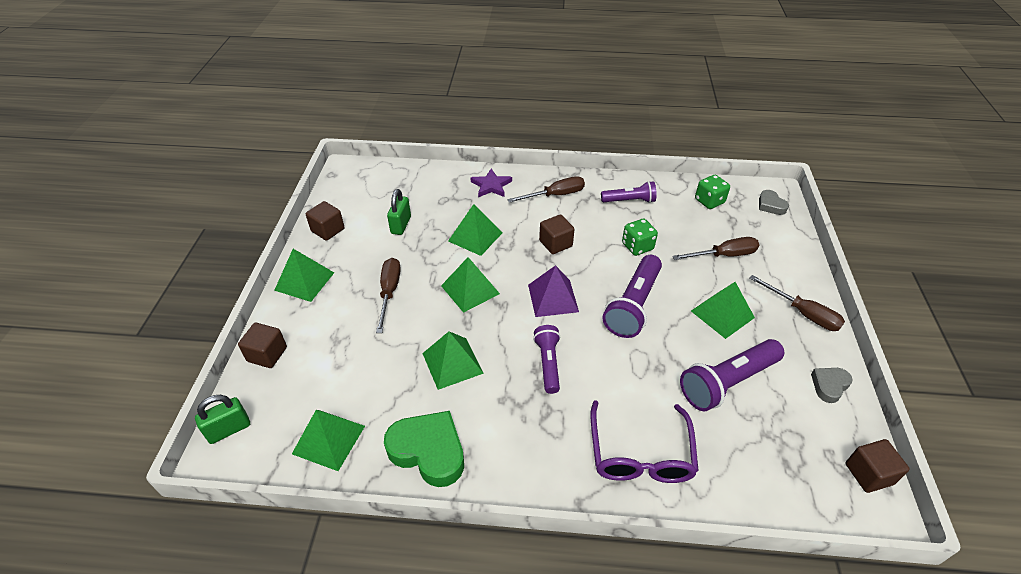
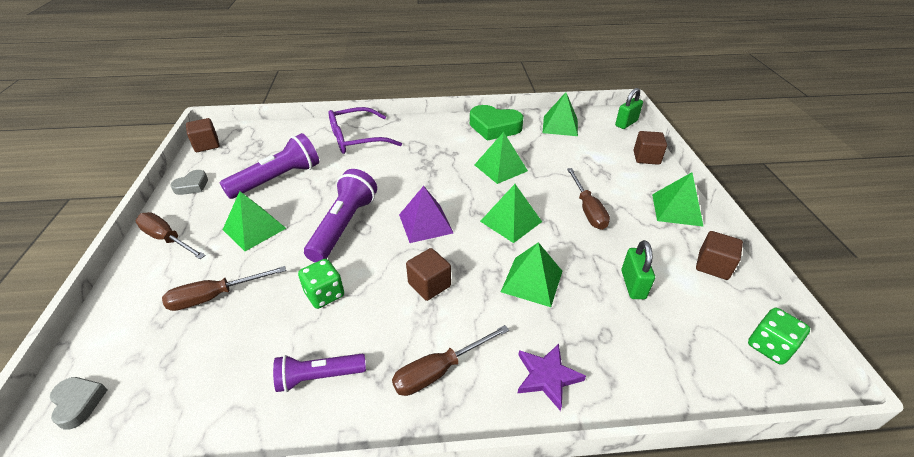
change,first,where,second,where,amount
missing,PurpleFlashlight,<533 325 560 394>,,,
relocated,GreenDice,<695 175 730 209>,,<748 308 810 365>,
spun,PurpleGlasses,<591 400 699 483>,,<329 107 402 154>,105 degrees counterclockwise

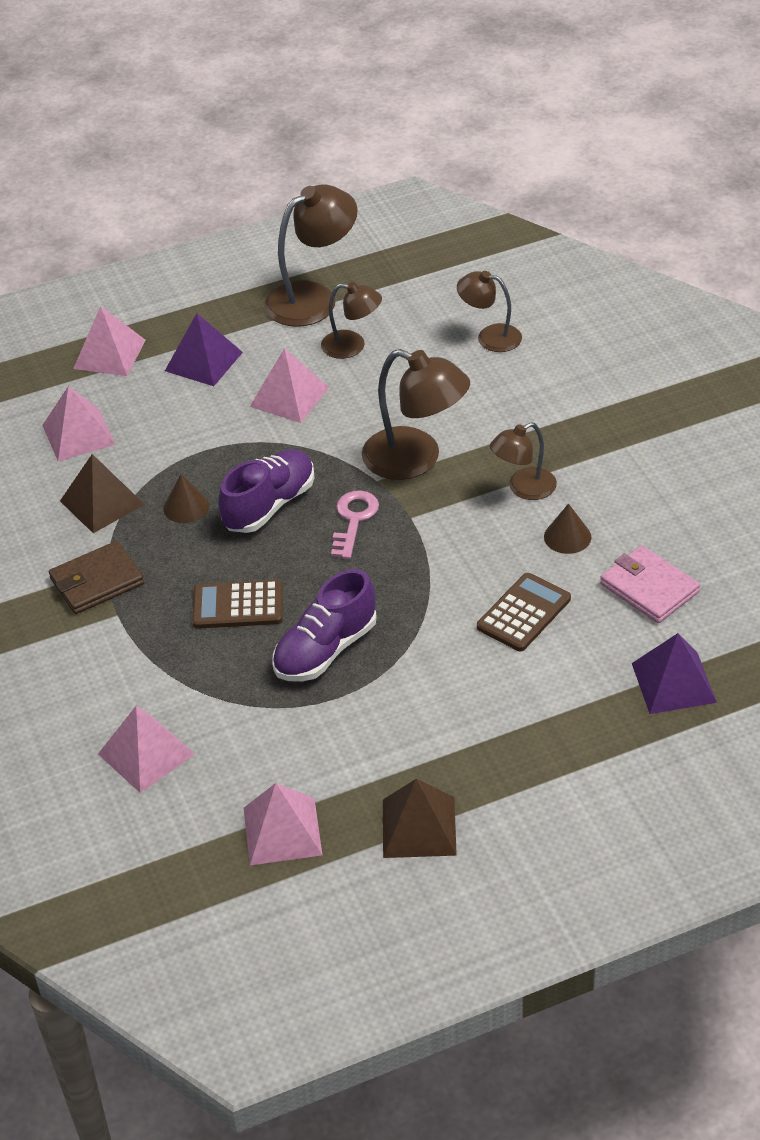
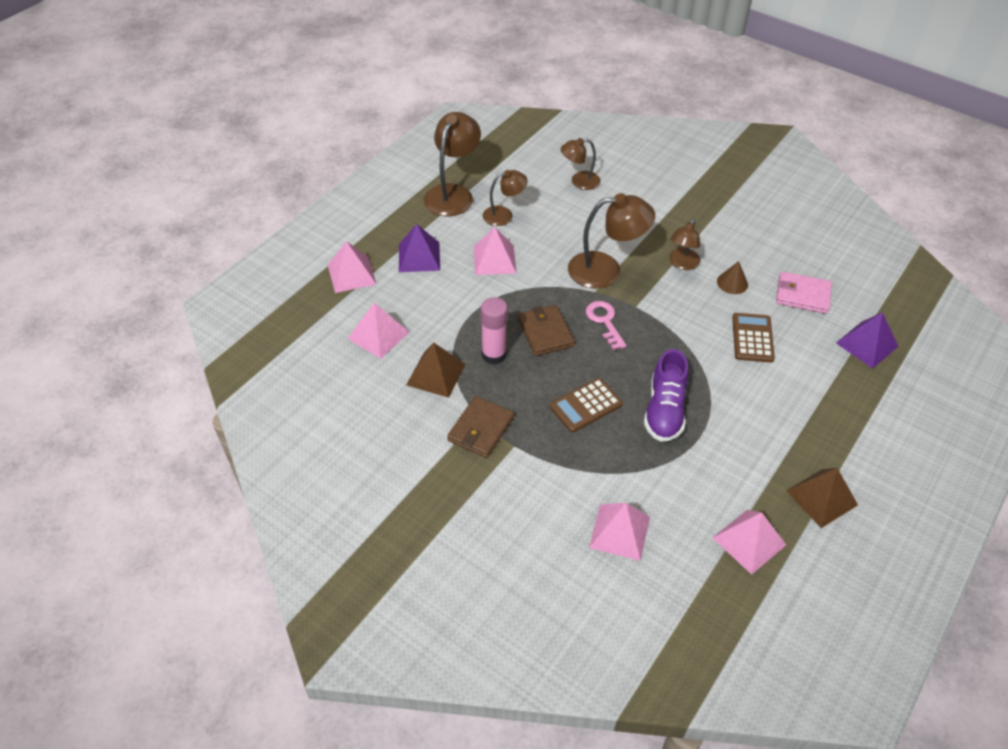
change,first,where,second,where,amount
exchanged,BrownCone,<163 474 209 523>,PinkGlueStick,<481 297 508 365>,
exchanged,PurpleShoe,<218 449 315 533>,BrownWallet,<518 305 575 356>,

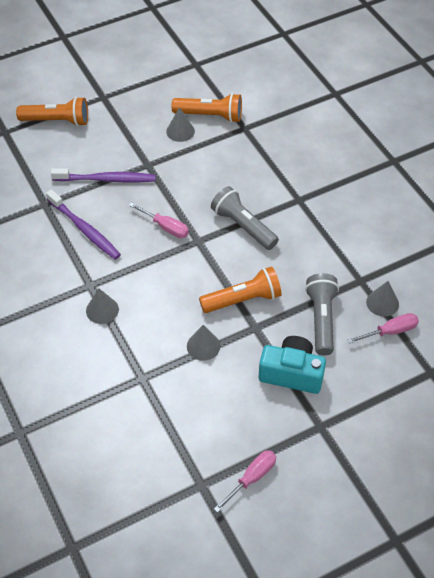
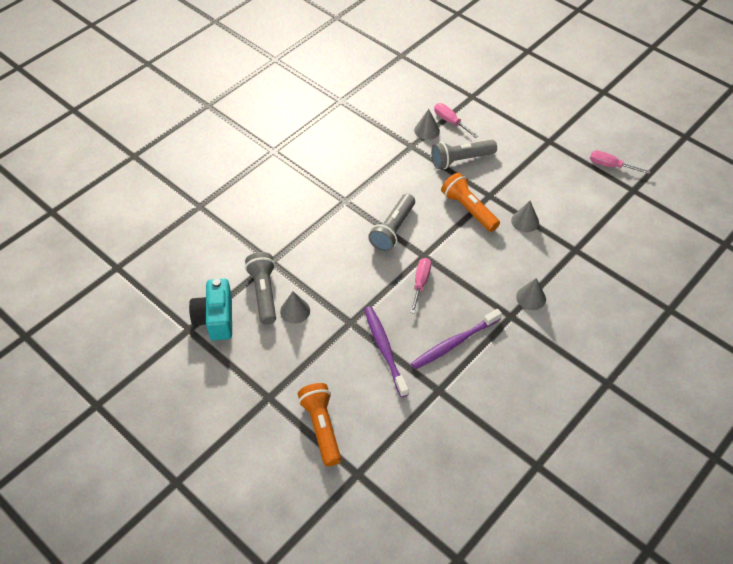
change,first,where,second,where,amount
relocated,TurquoiseCamera,<259 336 326 394>,,<189 279 232 341>,
colour,OrangeFlashlight,<172 93 242 123>,GreyFlashlight,<245 252 276 325>,
spun,PurpleToothbrush,<46 189 121 260>,,<411 309 502 369>,150 degrees counterclockwise

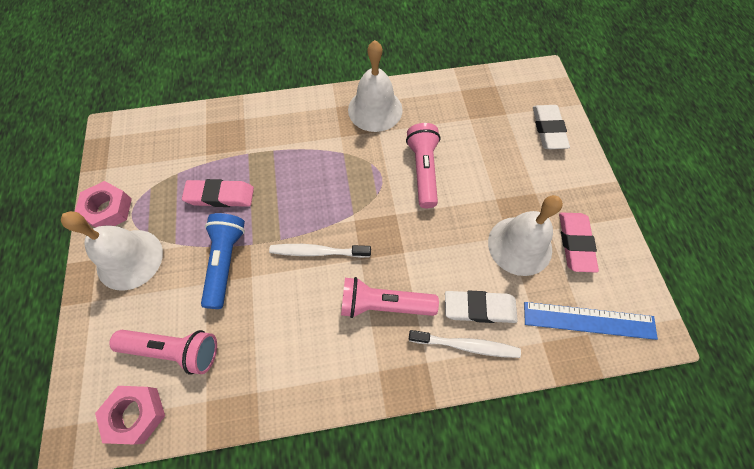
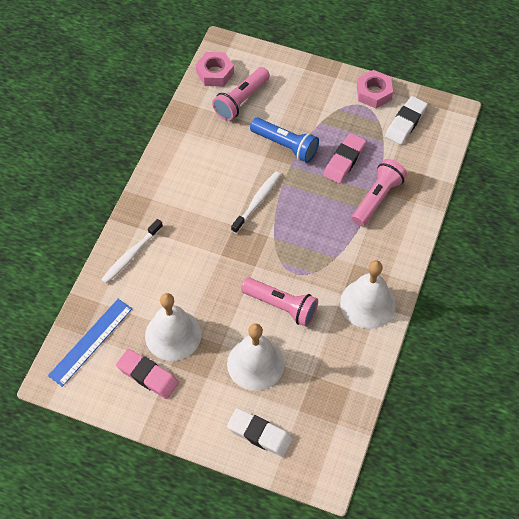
change,first,where,second,where,amount
relocated,WhiteBell,<61 211 163 291>,,<227 324 284 391>,
relocated,PinkFlashlight,<341 277 439 318>,,<352 159 407 226>,
relocated,WhiteEraser,<445 291 518 323>,,<385 96 428 145>,

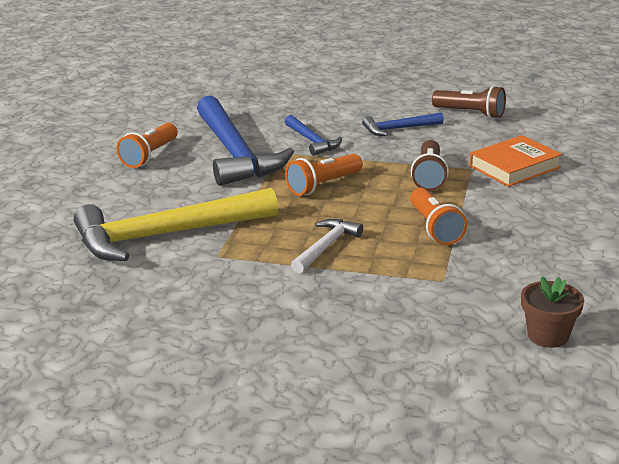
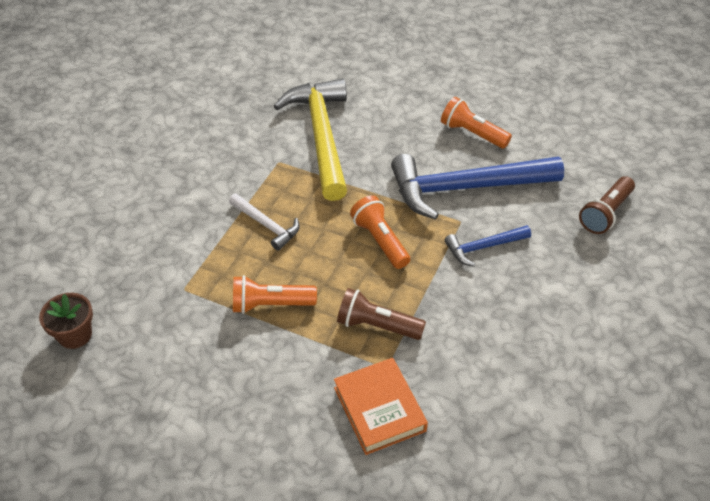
change,first,where,second,where,amount
missing,BlueHammer,<362 112 444 136>,,,
relocated,BrownFlashlight,<432 86 506 119>,,<579 176 635 234>,

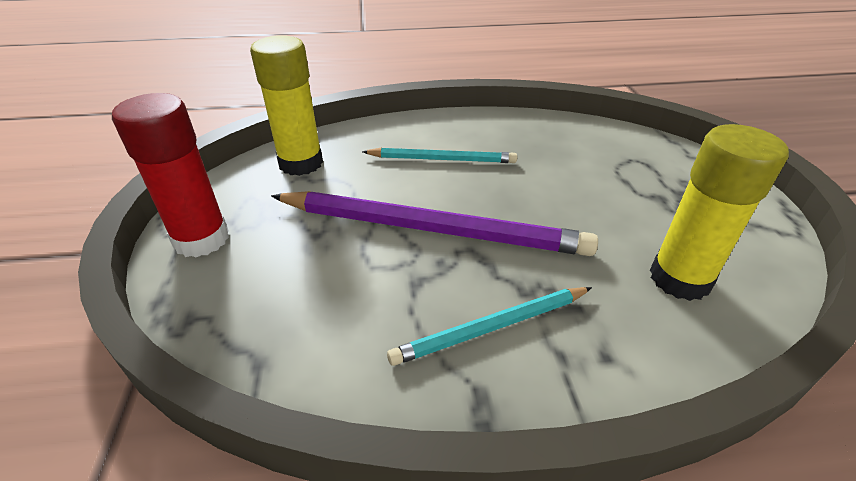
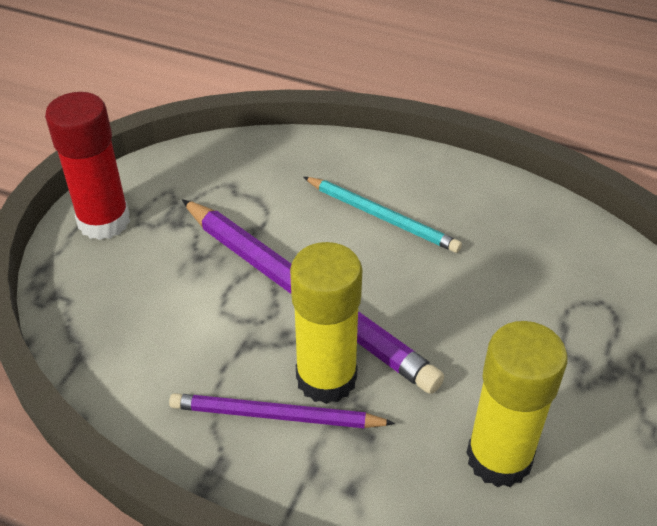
change,first,where,second,where,amount
relocated,YellowGlueStick,<250 35 323 176>,,<290 242 362 404>,
colour,TurquoisePencil,<387 287 592 366>,PurplePencil,<169 393 395 428>,

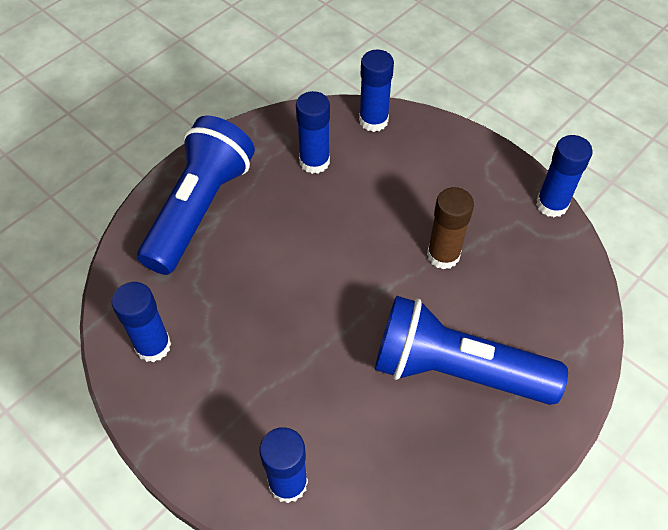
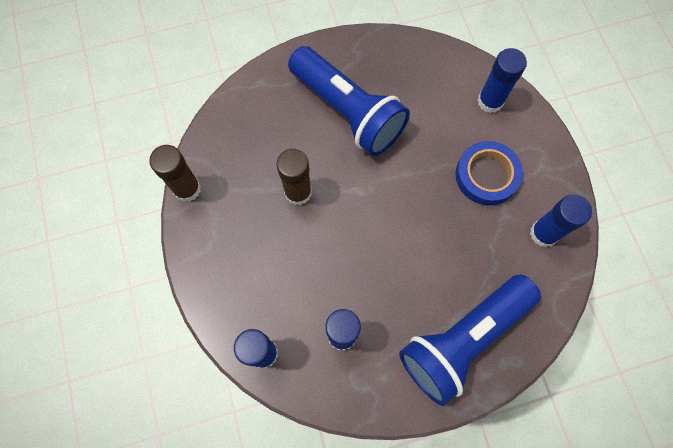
change,first,where,second,where,amount
appeared,,,BlueTape,<455 141 523 205>,
colour,BlueGlueStick,<536 135 593 218>,BrownGlueStick,<149 145 201 202>,

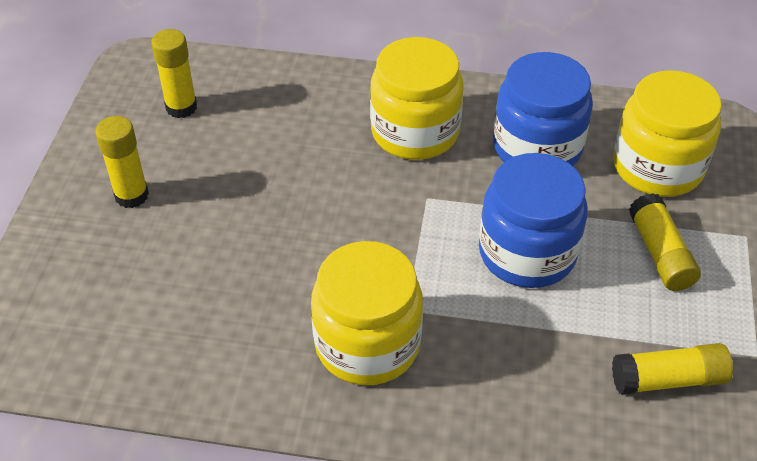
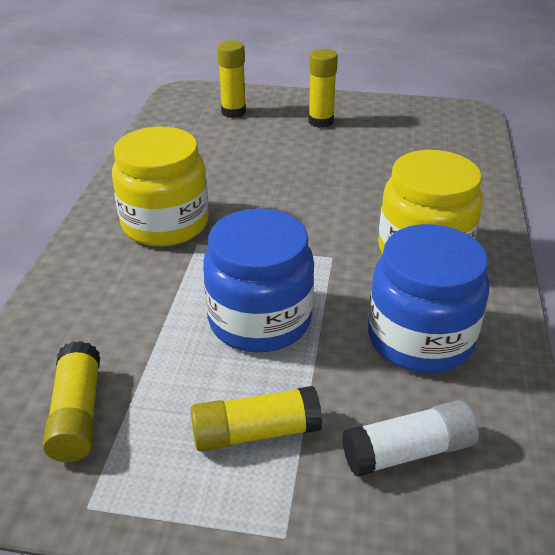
change,first,where,second,where,amount
relocated,YellowGlueStick,<151 29 197 118>,,<217 40 246 118>,
exchanged,YellowJar,<613 70 722 197>,WhiteGlueStick,<342 400 479 477>,

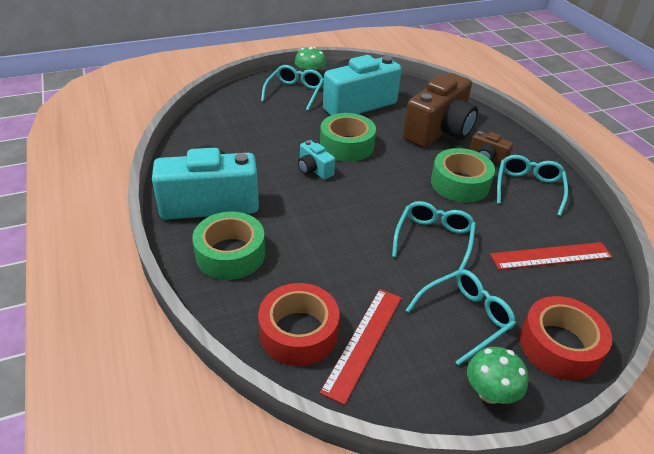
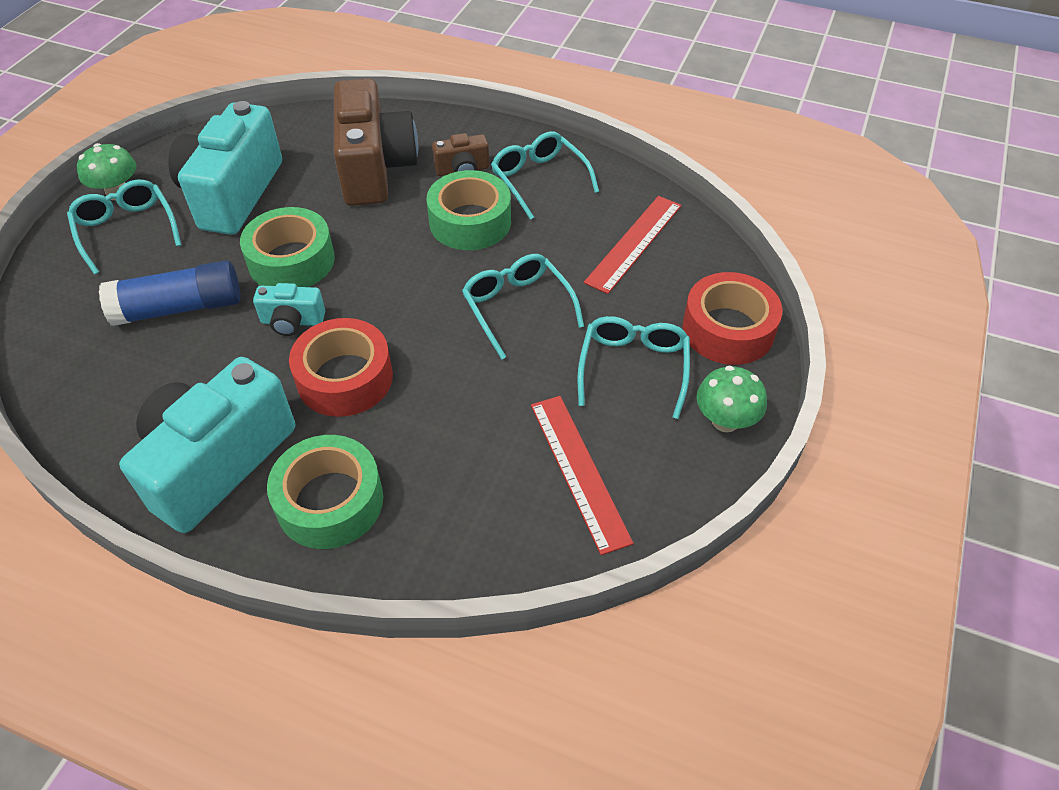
change,first,where,second,where,amount
appeared,,,BlueGlueStick,<99 260 241 326>,
relocated,RedTape,<258 283 340 366>,,<289 318 393 417>,

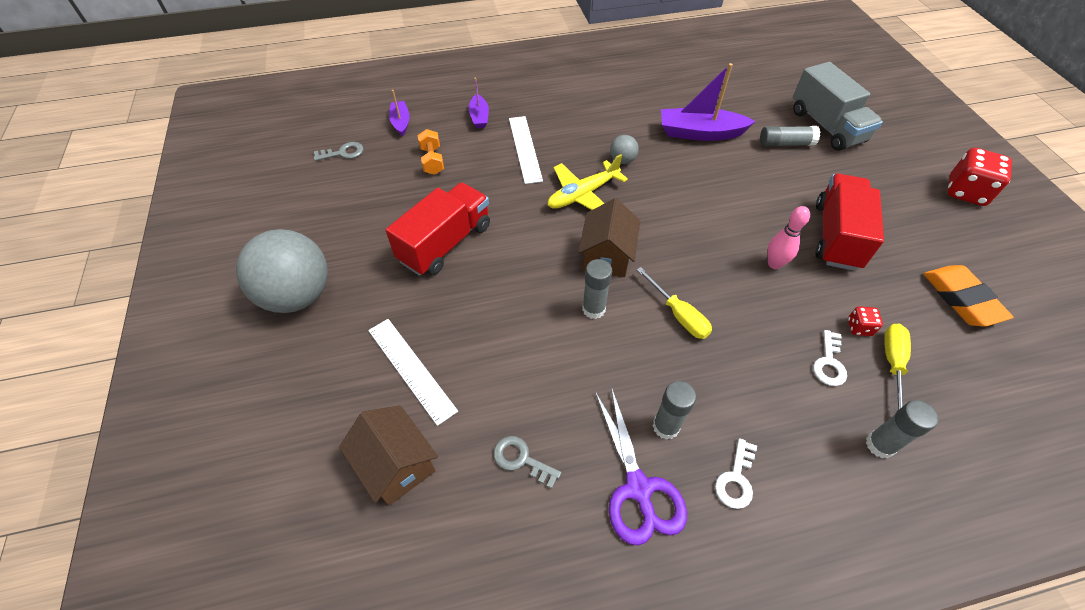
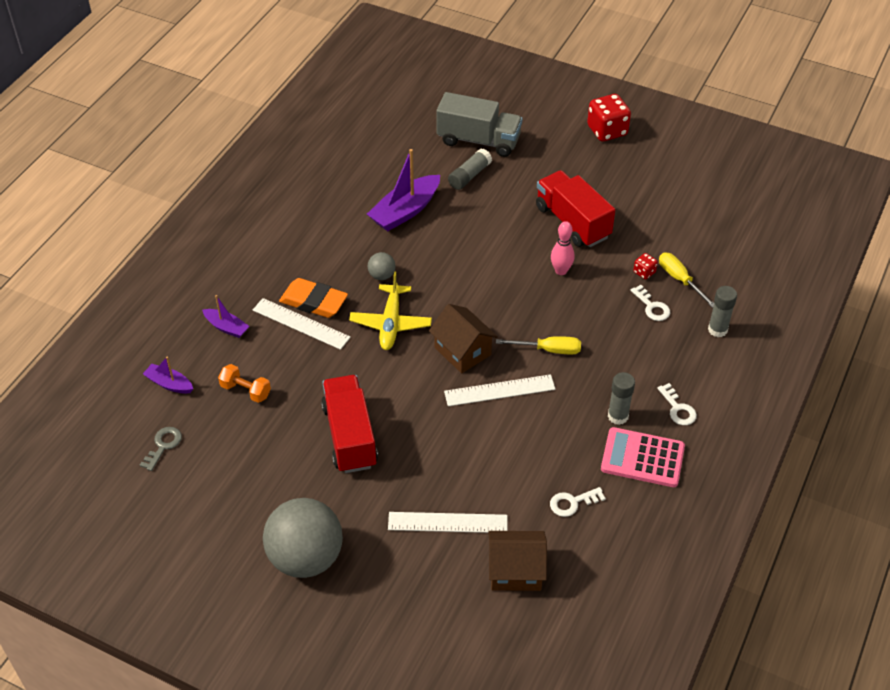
change,first,where,second,where,amount
relocated,OrangeEraser,<923 265 1013 326>,,<279 278 348 318>,
exchanged,GreyGlueStick,<582 259 612 319>,WhiteRuler,<444 374 555 406>,
exchanged,PurpleScissors,<595 387 687 545>,PinkCalculator,<601 427 685 487>,
colour,GreyKey,<494 436 561 489>,WhiteKey,<550 487 606 517>,

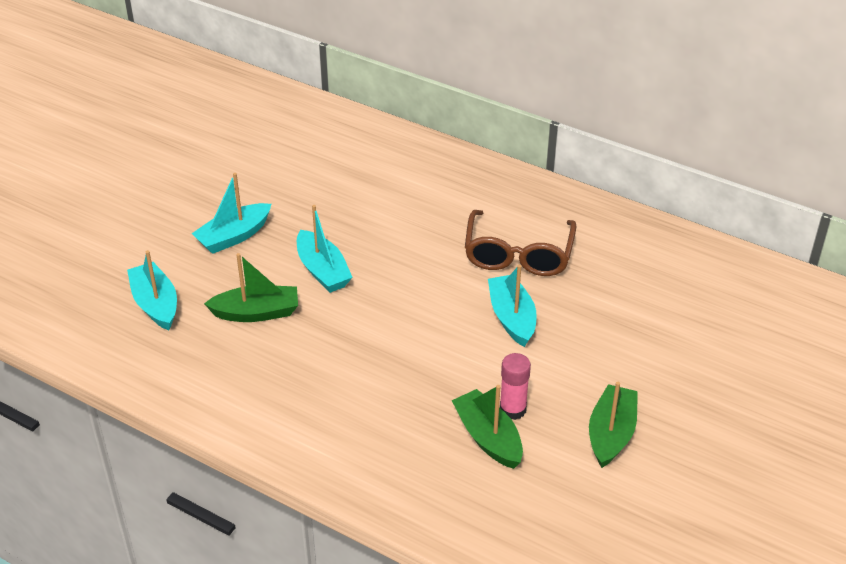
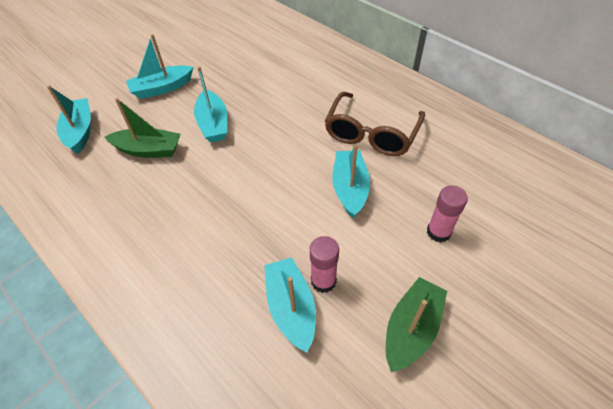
change,first,where,second,where,amount
appeared,,,PinkGlueStick,<427 186 468 243>,
colour,GreenBoat,<451 385 523 469>,TurquoiseBoat,<264 257 316 352>,

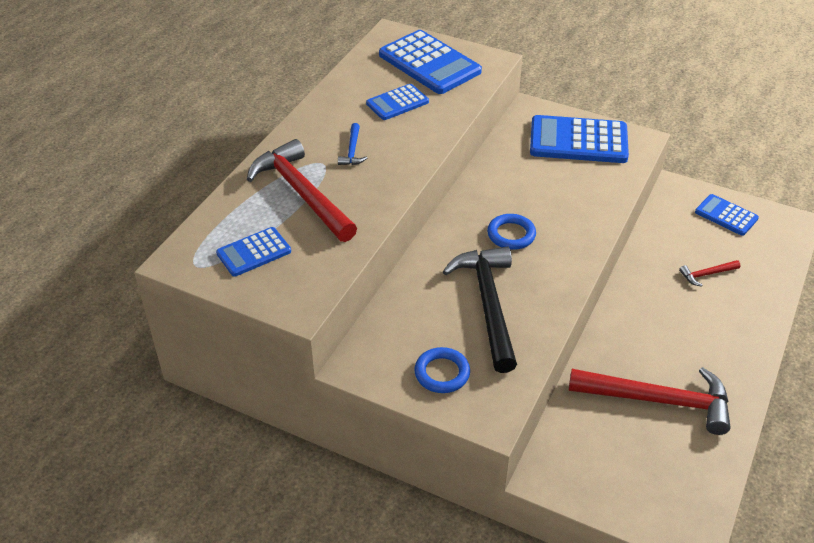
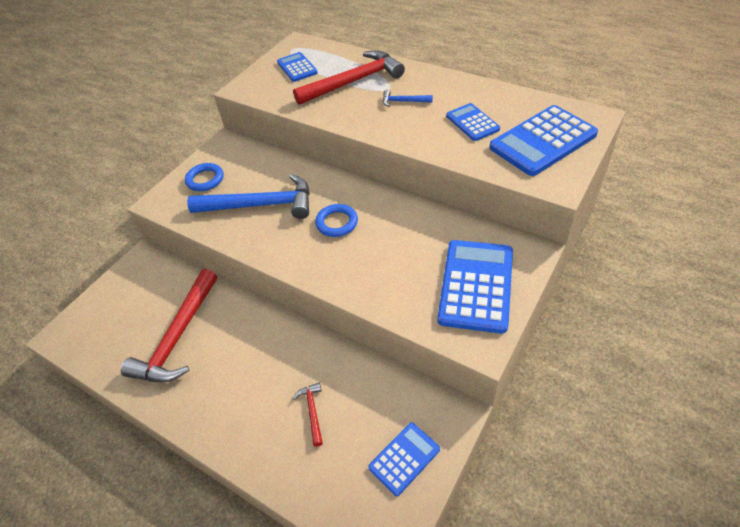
change,first,where,second,where,amount
colour,BlackHammer,<443 246 517 373>,BlueHammer,<187 174 310 219>,

